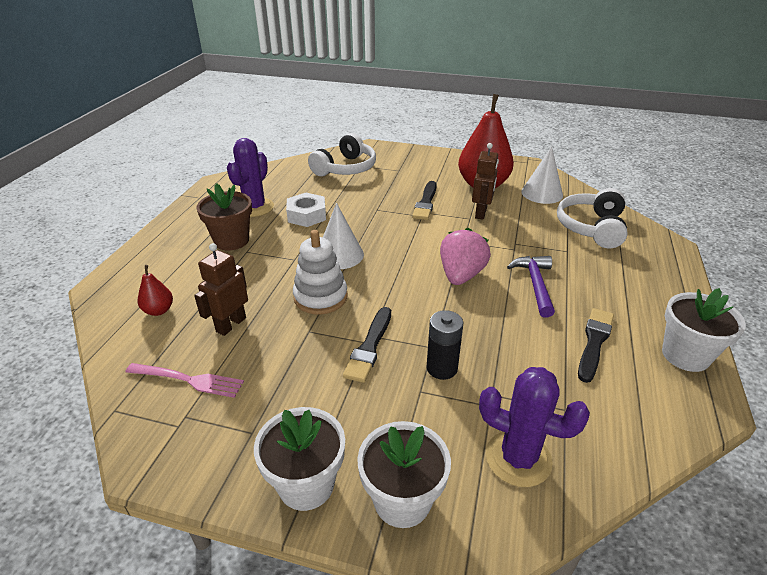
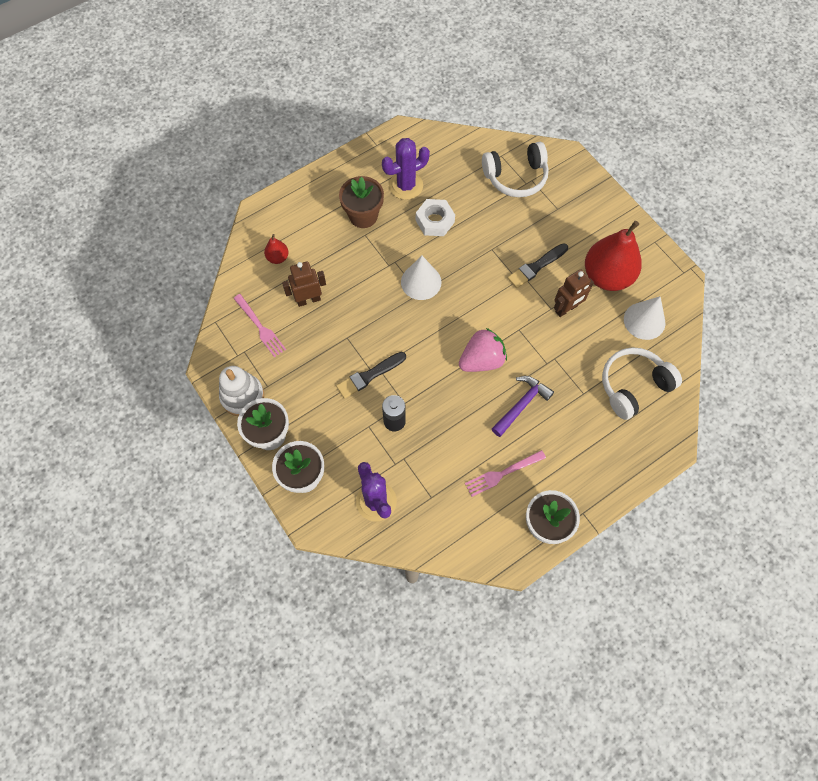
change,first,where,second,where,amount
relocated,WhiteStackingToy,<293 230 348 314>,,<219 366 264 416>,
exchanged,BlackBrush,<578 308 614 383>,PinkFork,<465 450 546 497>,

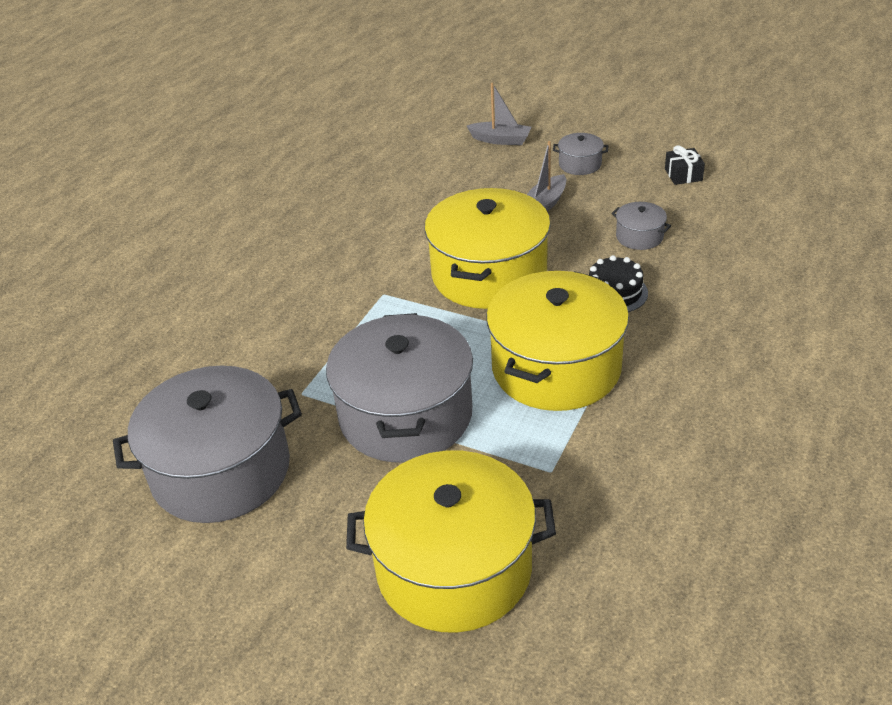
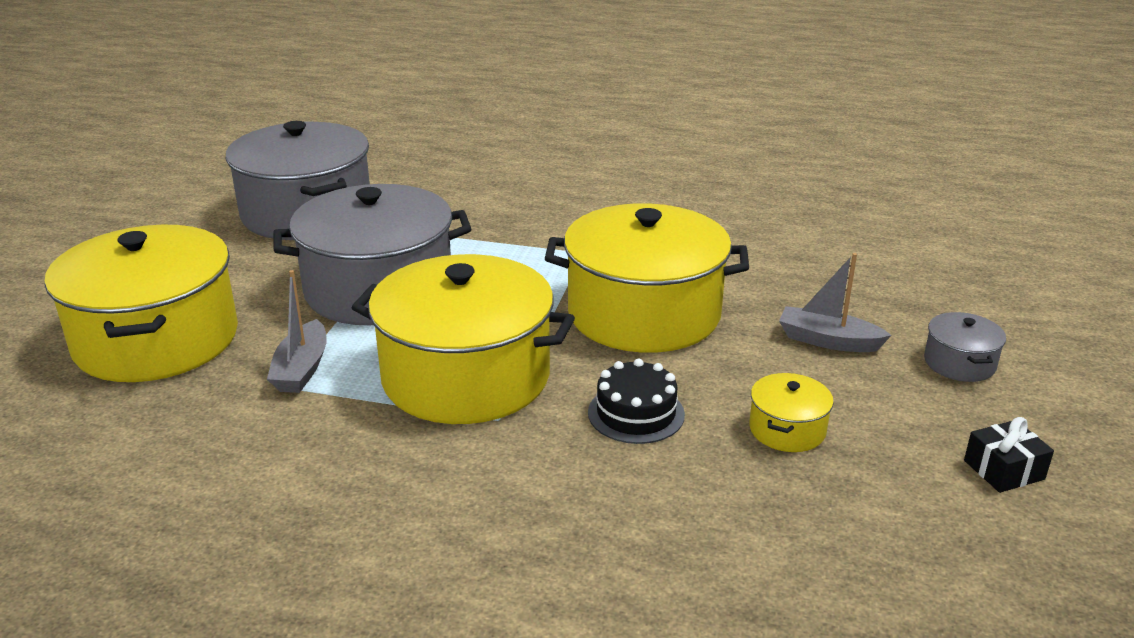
change,first,where,second,where,amount
relocated,GreyBoat,<467 83 532 145>,,<267 270 327 393>,
colour,GreyPot,<611 202 671 250>,YellowPot,<749 373 834 452>,

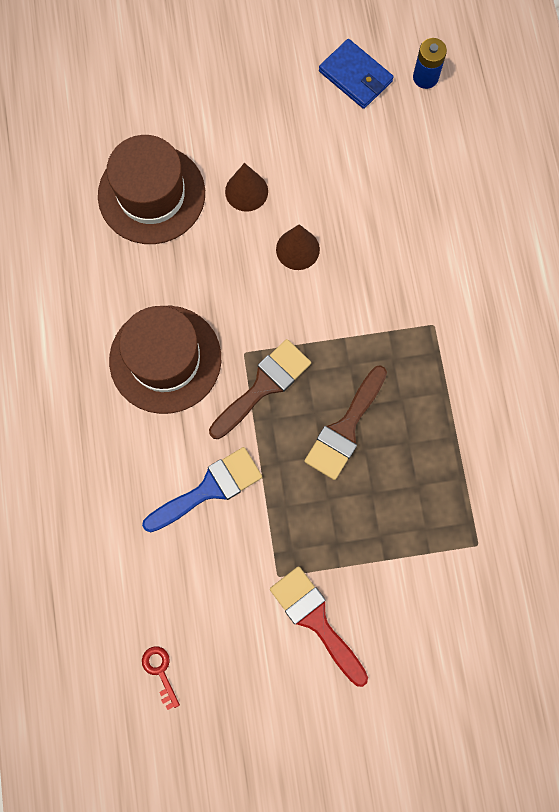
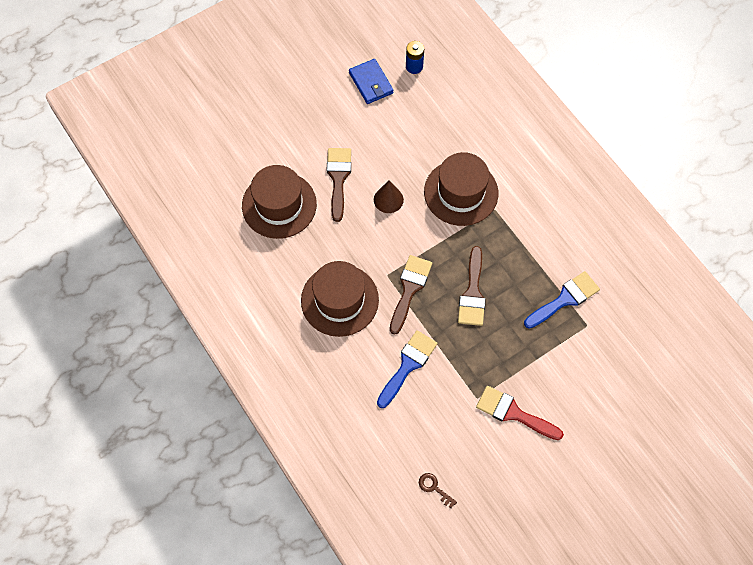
change,first,where,second,where,amount
appeared,,,BrownHat,<424 152 498 226>,
appeared,,,BlueBrush,<524 271 600 329>,
exchanged,BrownCone,<225 163 268 212>,BrownBrush,<327 148 351 222>,
colour,RedKey,<142 646 180 710>,BrownKey,<419 473 457 508>,
spun,BlueWallet,<319 39 393 109>,,<349 59 394 104>,45 degrees clockwise

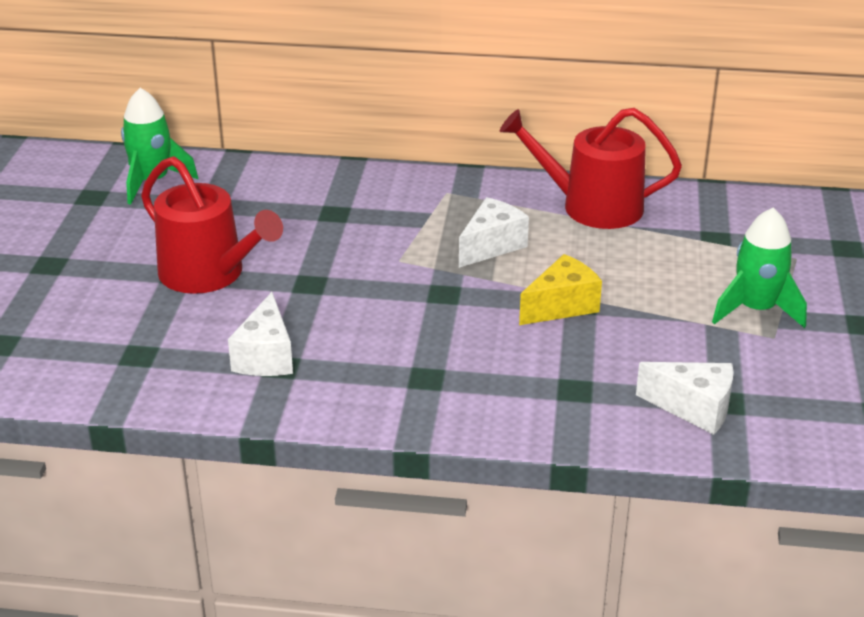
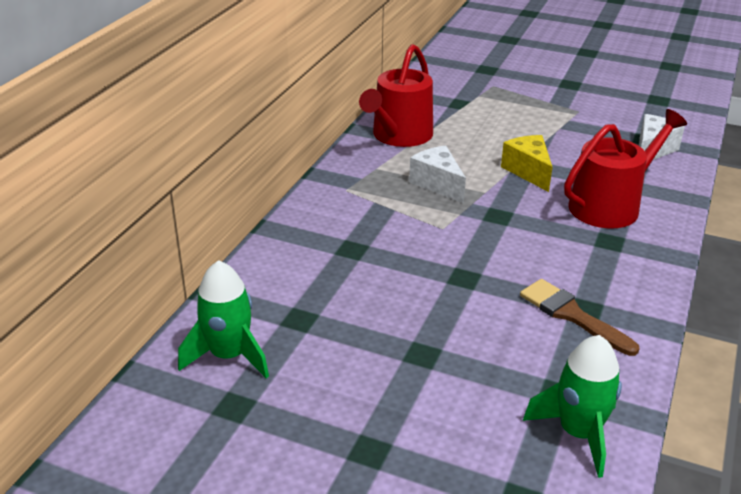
change,first,where,second,where,amount
relocated,RedWateringCan,<141 156 283 294>,,<564 109 687 228>,
relocated,GreenRocket,<712 208 807 328>,,<523 335 622 478>,
exchanged,WhiteCheese,<228 292 293 376>,BrownBrush,<520 279 639 356>,

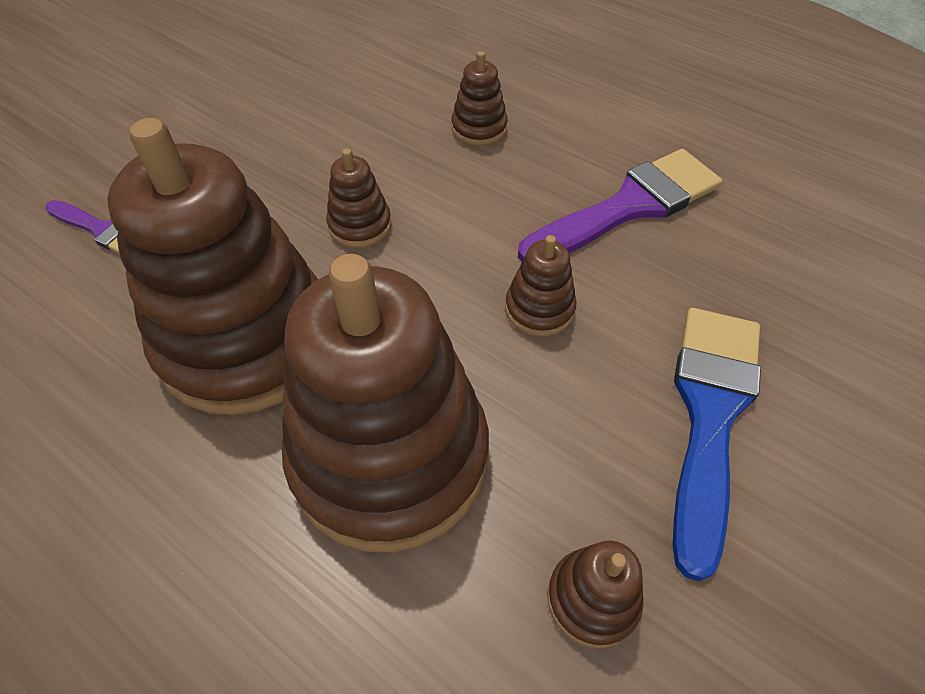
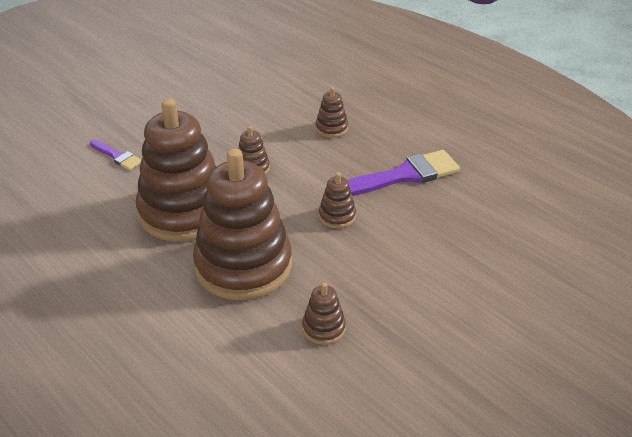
change,first,where,second,where,amount
missing,BlueBrush,<673 308 761 581>,,,

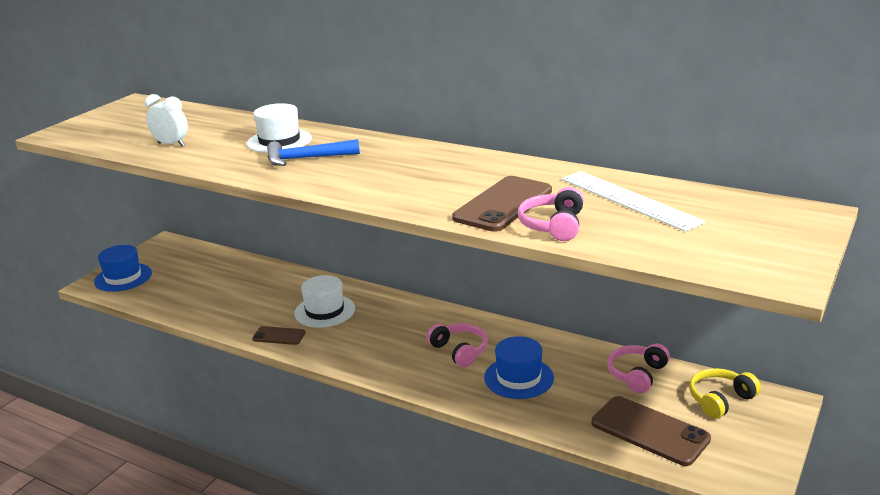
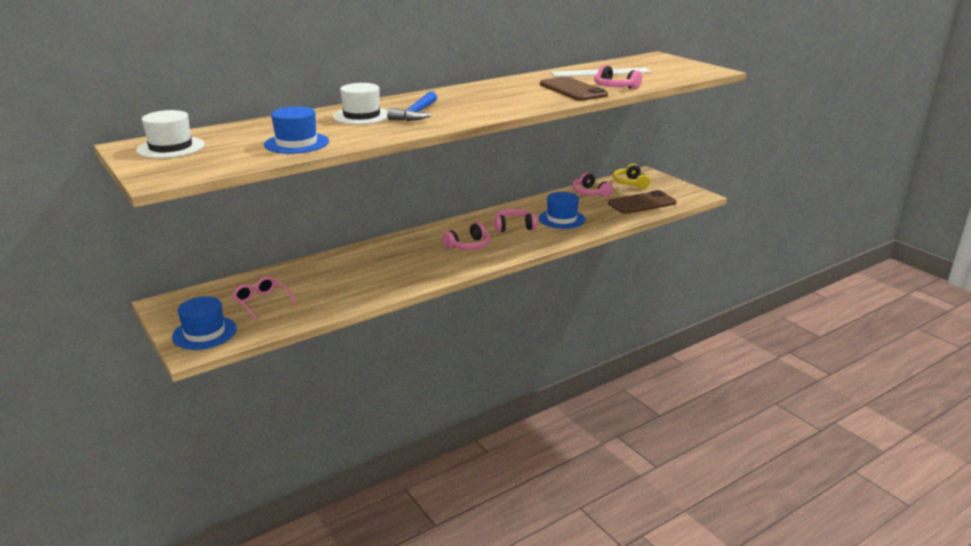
change,first,where,second,where,amount
missing,BrownPhone,<252 326 306 345>,,,
appeared,,,PinkGlasses,<232 276 296 320>,
appeared,,,PinkHeadphones,<442 222 490 250>,
relocated,WhiteHat,<294 275 355 328>,,<136 110 205 158>,
exchanged,WhiteClock,<145 94 188 147>,BlueHat,<264 106 329 154>,

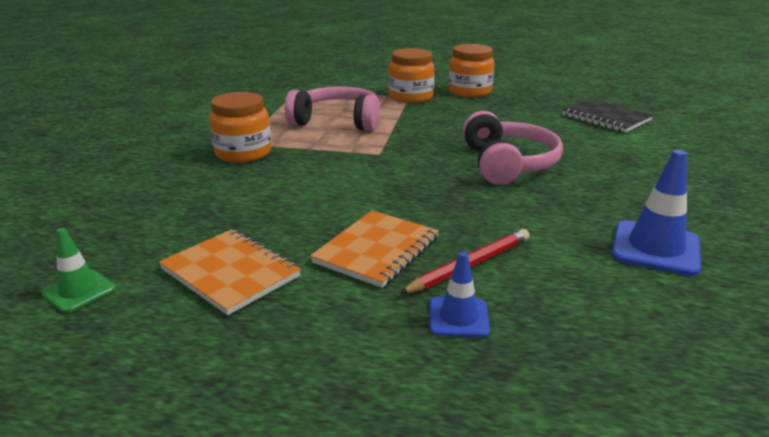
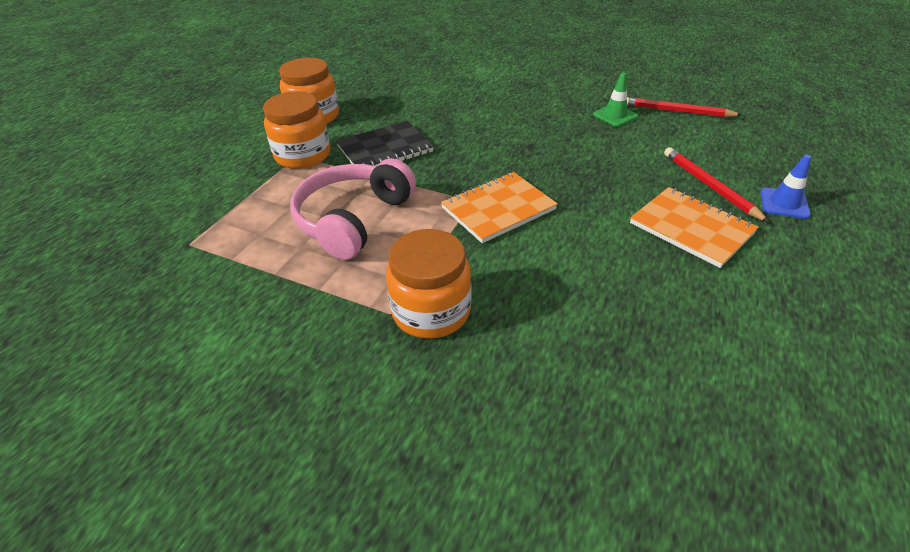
change,first,where,second,where,amount
missing,PinkHeadphones,<463 111 563 185>,,,
relocated,GreenTrafficCone,<41 228 116 313>,,<593 72 638 127>,
relocated,OrangeNotebook,<159 229 301 315>,,<441 172 558 243>,
relocated,BlackNotebook,<562 99 653 133>,,<336 121 434 166>,
exchanged,BlueTrafficCone,<611 150 701 276>,RedPencil,<627 97 742 117>,

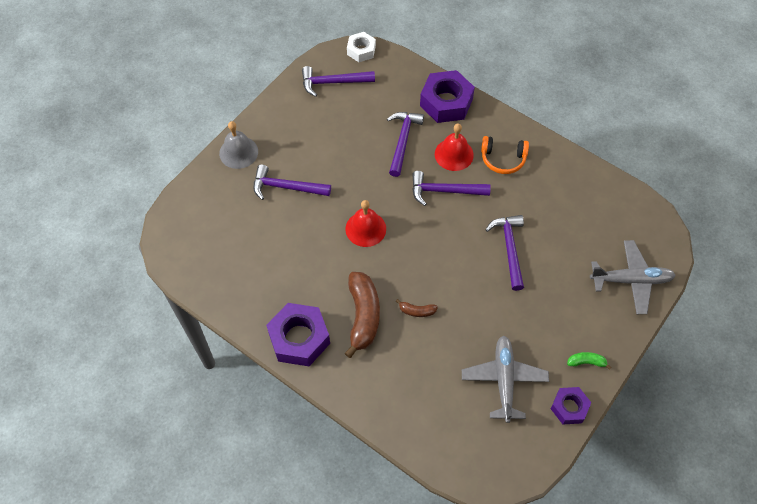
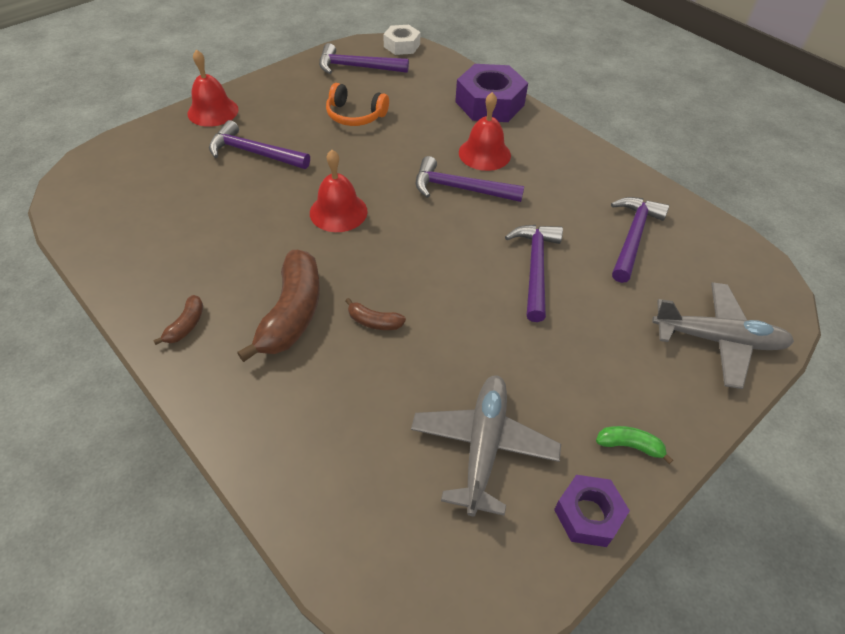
change,first,where,second,where,amount
relocated,PurpleHammer,<387 112 424 177>,,<611 197 669 283>,
relocated,OrangeHeadphones,<481 136 529 174>,,<326 83 389 126>,
exchanged,PurpleNut,<266 303 330 366>,BrownBanana,<153 295 203 345>,
colour,GreyBell,<219 121 258 169>,RedBell,<187 49 239 127>,

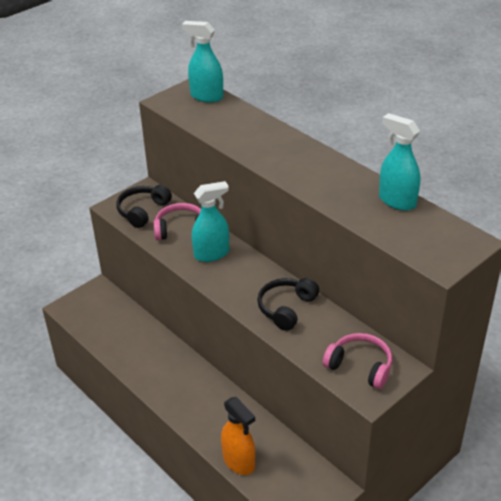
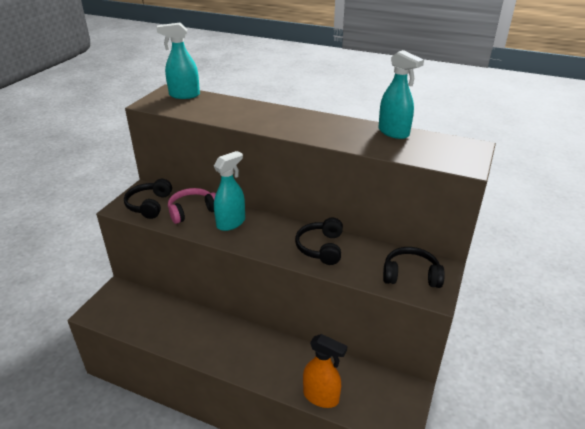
change,first,where,second,where,amount
colour,PinkHeadphones,<323 333 392 389>,BlackHeadphones,<383 247 445 288>,
spun,TurquoiseSprayBottle,<379 113 420 211>,,<379 50 424 139>,150 degrees counterclockwise

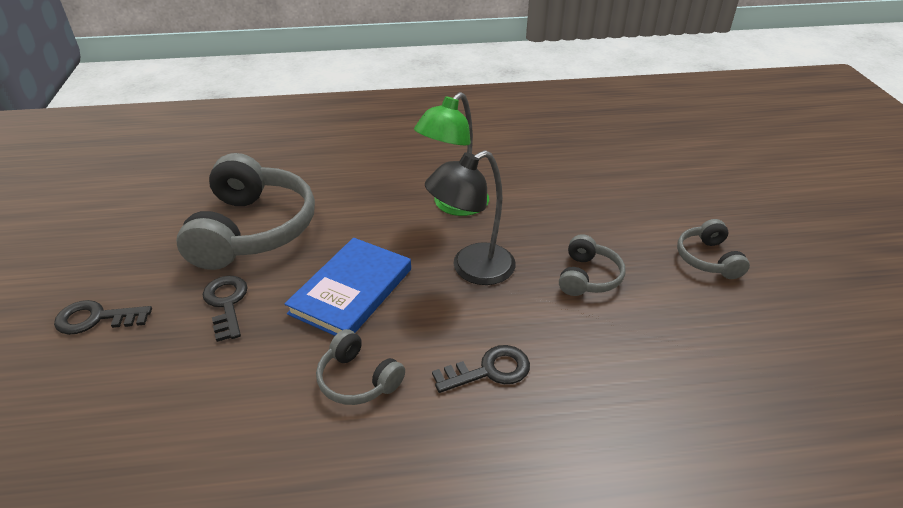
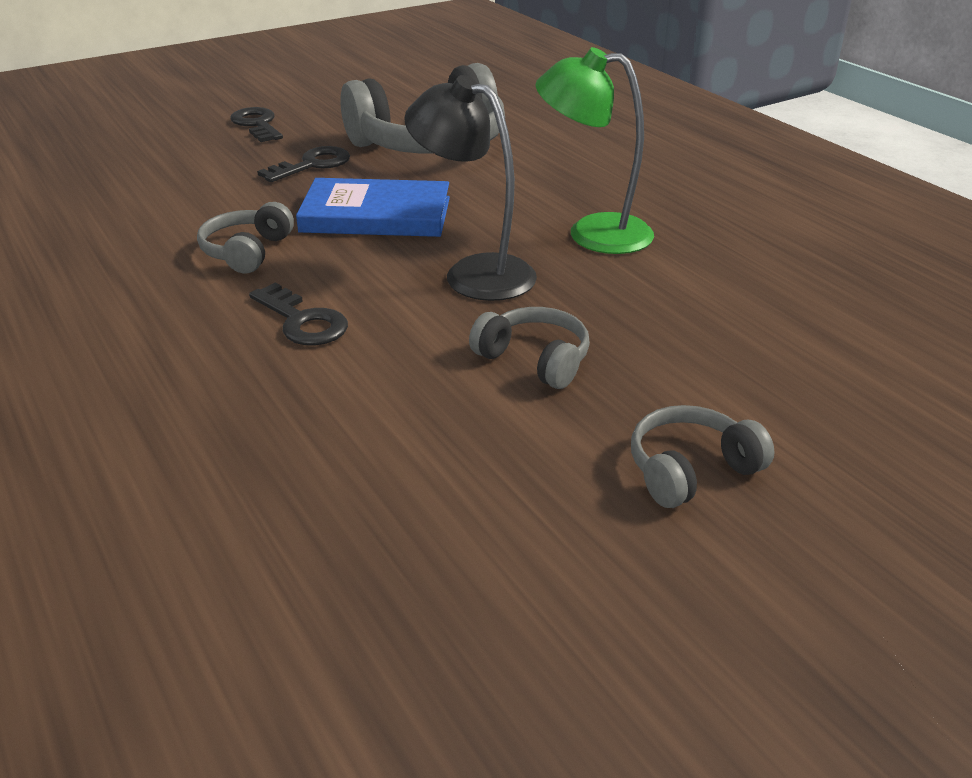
change,first,where,second,where,amount
spun,GreyHeadphones,<559 234 625 296>,,<469 307 590 389>,135 degrees counterclockwise

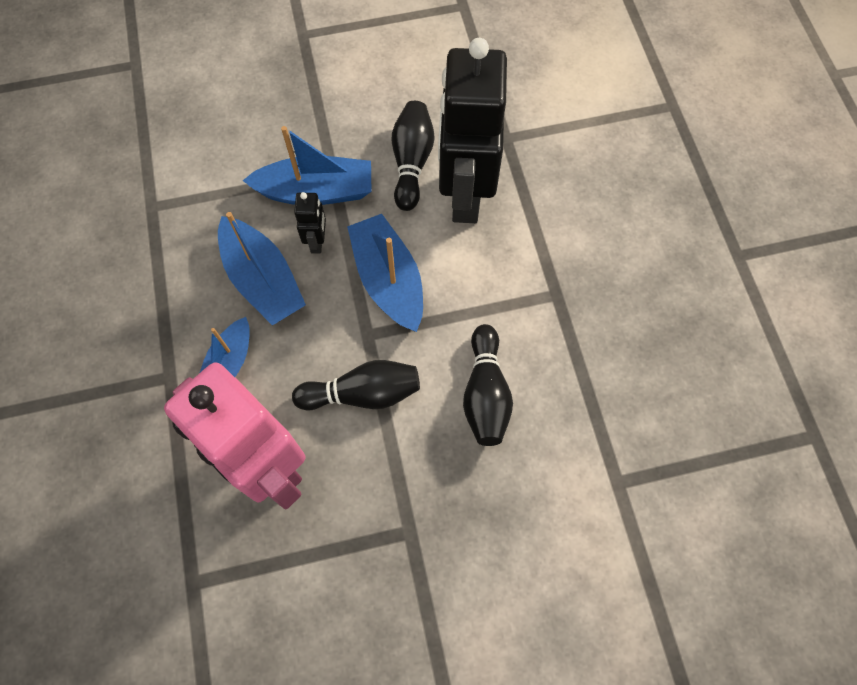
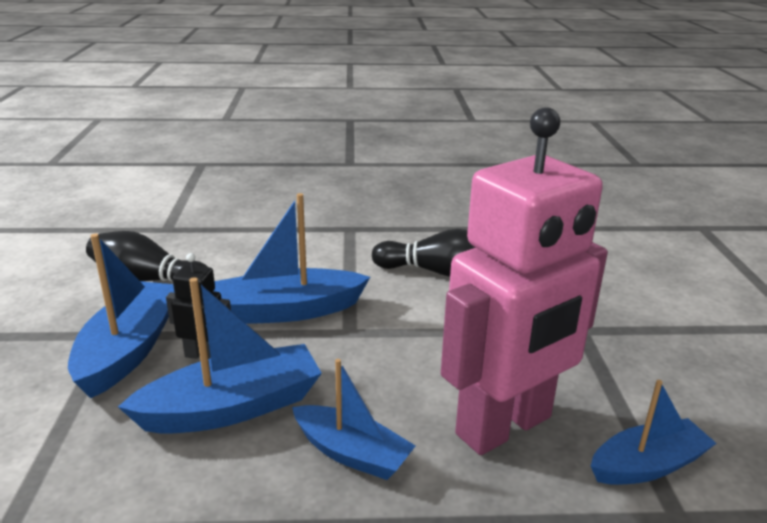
change,first,where,second,where,amount
missing,BlackBowlingPin,<292 360 420 410>,,,
missing,BlackRobot,<438 38 507 223>,,,
appeared,,,BlueBoat,<591 380 717 485>,

